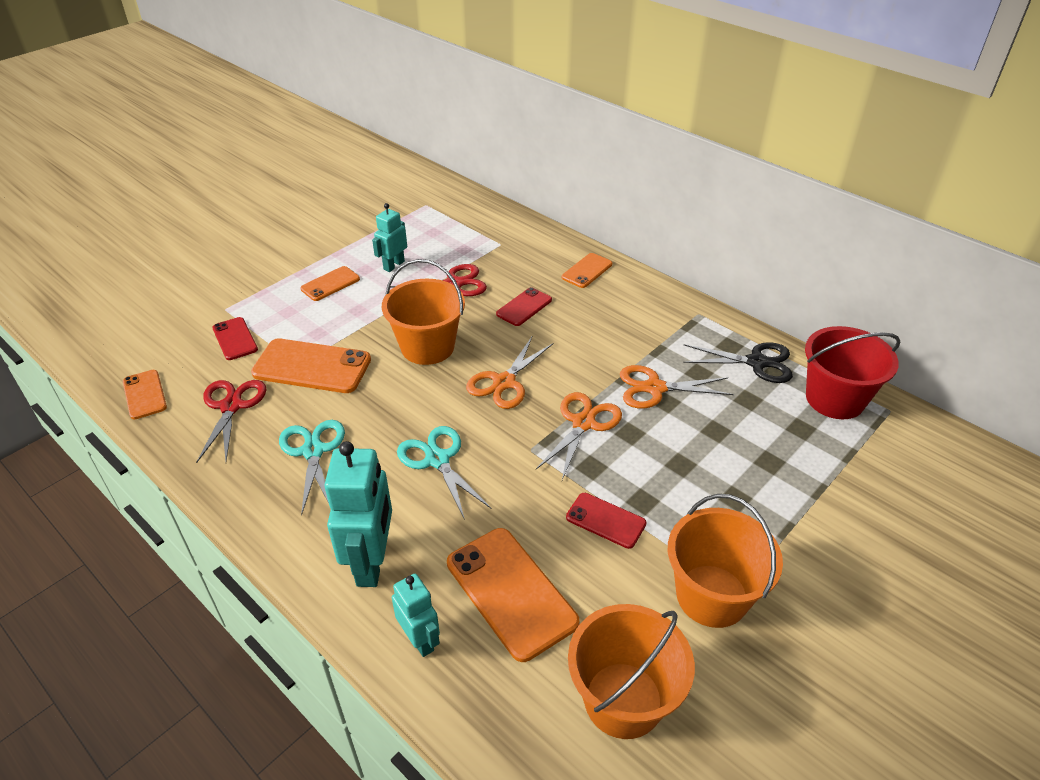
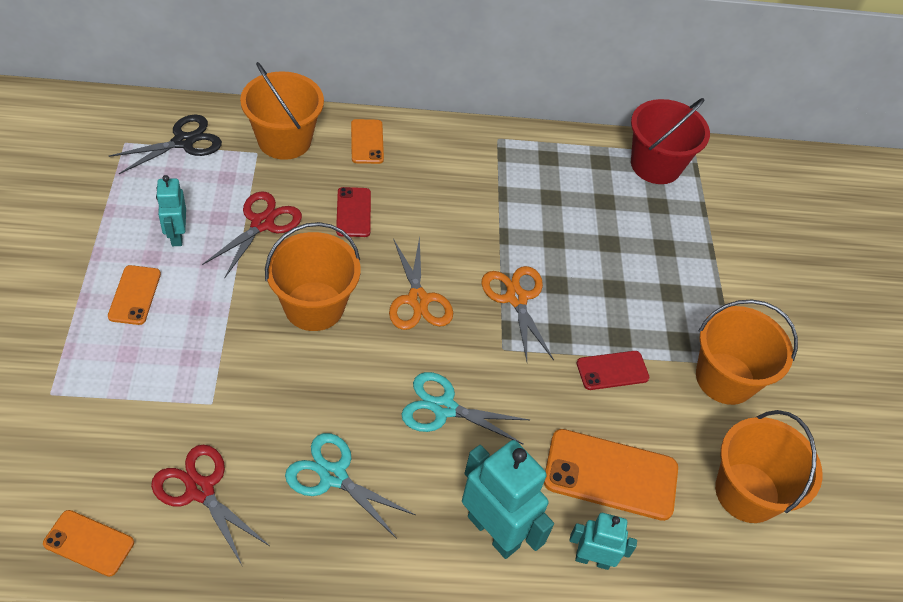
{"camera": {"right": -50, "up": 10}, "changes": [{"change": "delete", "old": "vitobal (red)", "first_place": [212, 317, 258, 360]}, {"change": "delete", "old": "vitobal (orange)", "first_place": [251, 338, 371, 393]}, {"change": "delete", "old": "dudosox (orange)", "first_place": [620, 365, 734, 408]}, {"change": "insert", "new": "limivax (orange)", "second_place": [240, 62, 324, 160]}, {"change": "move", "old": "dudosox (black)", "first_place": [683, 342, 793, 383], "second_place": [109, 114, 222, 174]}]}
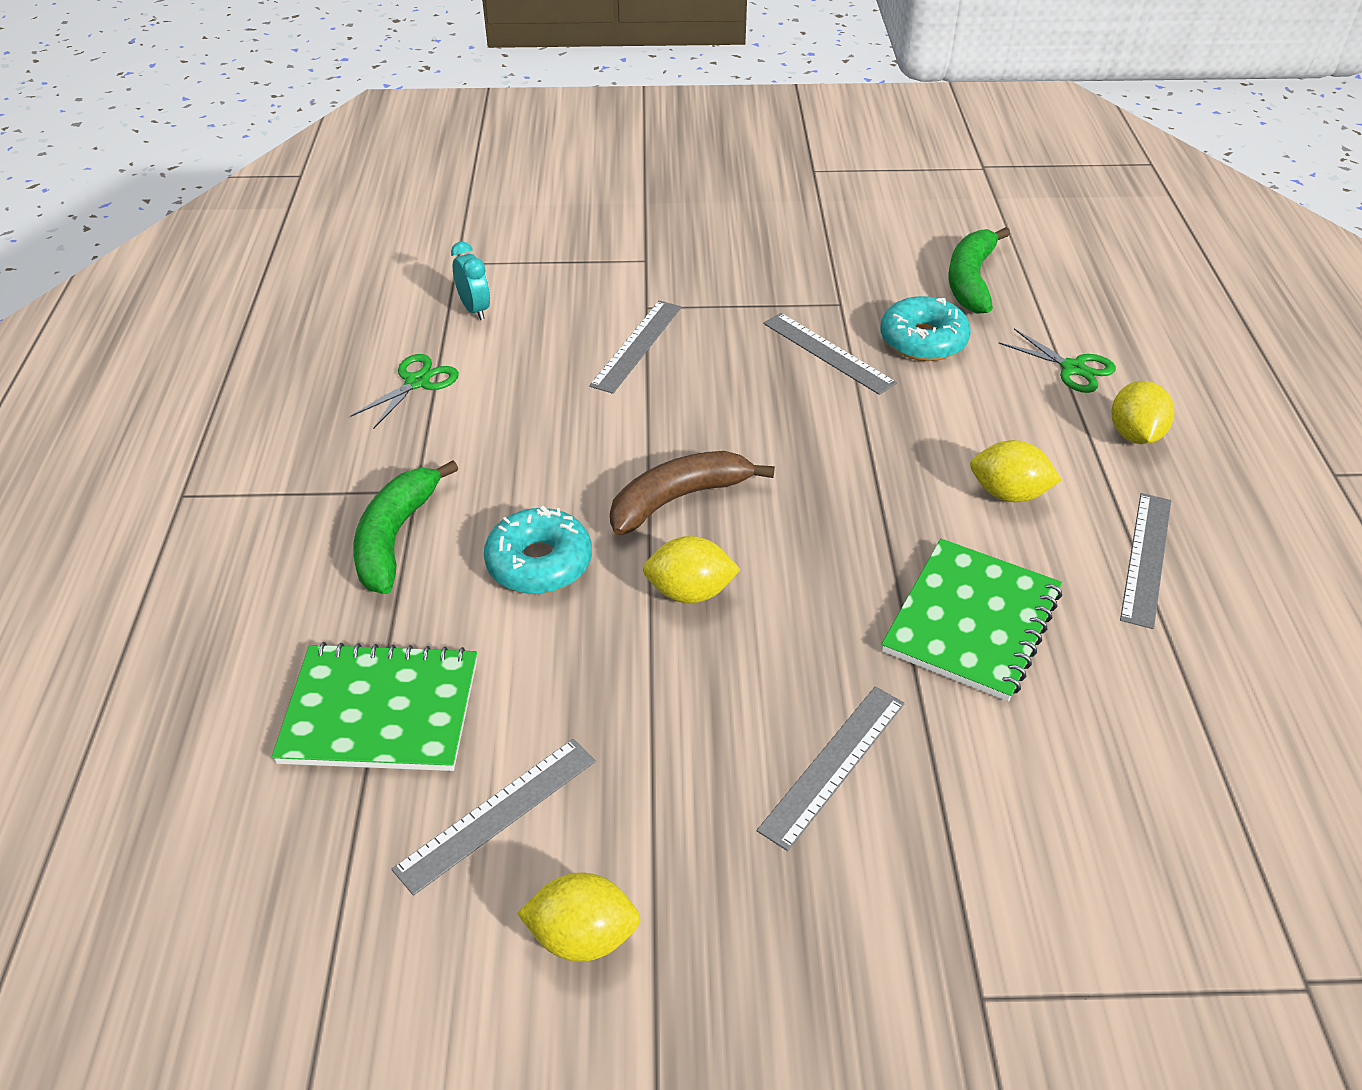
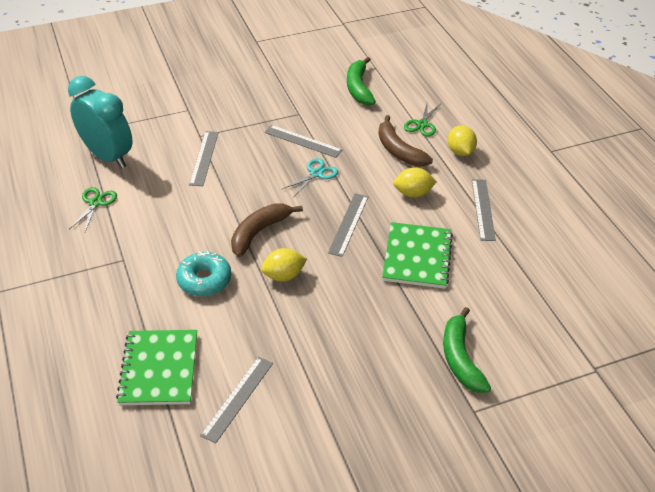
{"camera": {"right": -20, "up": 0}, "changes": [{"change": "delete", "old": "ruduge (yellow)", "first_place": [517, 872, 641, 962]}, {"change": "delete", "old": "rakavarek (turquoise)", "first_place": [880, 296, 971, 361]}, {"change": "insert", "new": "dudosox (turquoise)", "second_place": [282, 158, 338, 196]}, {"change": "insert", "new": "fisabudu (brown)", "second_place": [378, 115, 433, 167]}, {"change": "move", "old": "fisabudu (green)", "first_place": [353, 460, 458, 594], "second_place": [443, 307, 491, 393]}, {"change": "move", "old": "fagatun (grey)", "first_place": [757, 686, 905, 851], "second_place": [328, 193, 368, 257]}, {"change": "rotate", "old": "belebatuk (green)", "first_place": [272, 642, 477, 771], "second_place": [116, 330, 197, 405], "degrees": -75}, {"change": "rotate", "old": "dudosox (green)", "first_place": [999, 328, 1116, 393], "second_place": [404, 103, 440, 137], "degrees": 90}, {"change": "resize", "old": "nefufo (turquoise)", "first_place": [451, 242, 490, 320], "second_place": [68, 76, 133, 168], "factor": 2.25}]}
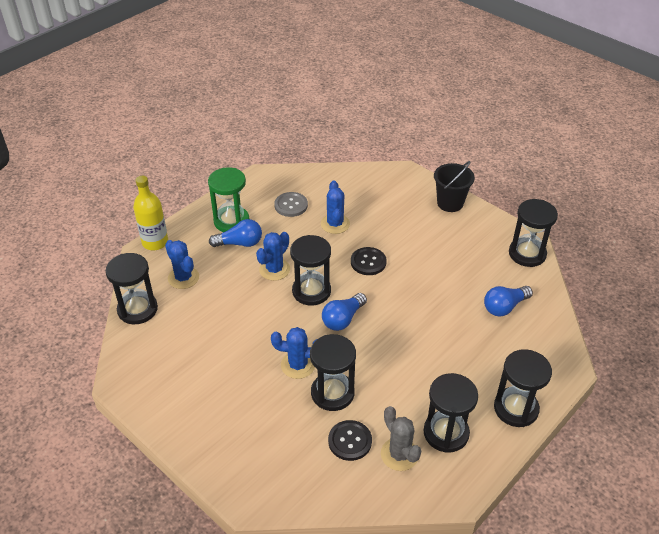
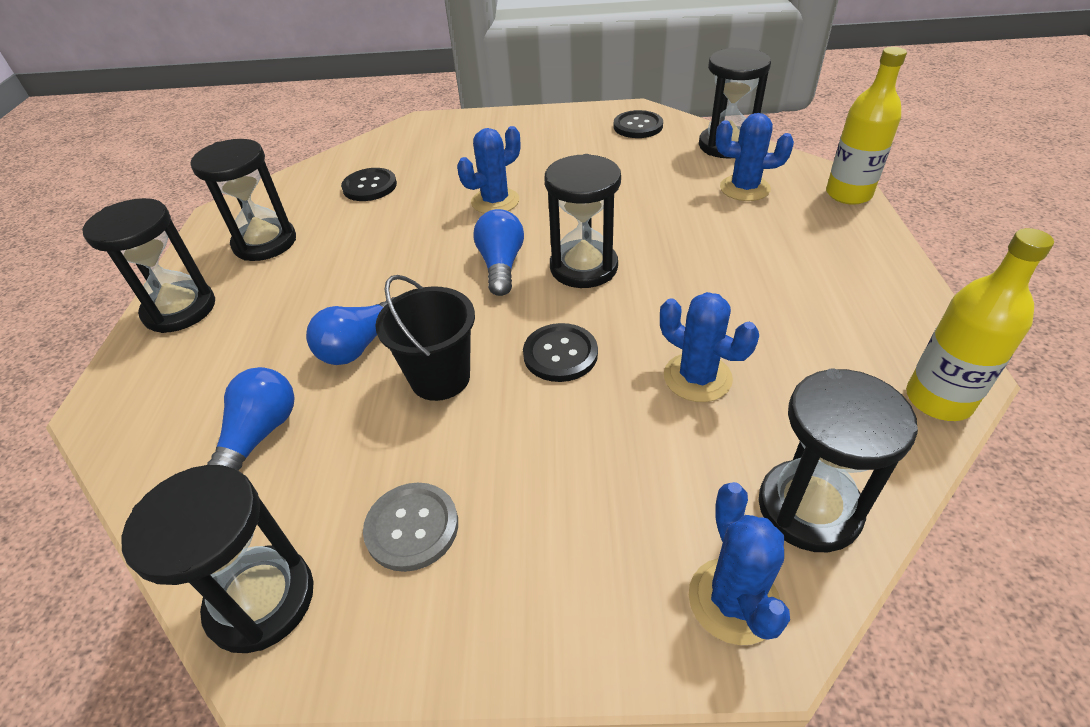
{"camera": {"right": 140, "up": 0}, "changes": [{"change": "delete", "old": "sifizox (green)", "first_place": [208, 167, 249, 232]}, {"change": "delete", "old": "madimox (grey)", "first_place": [381, 406, 421, 471]}, {"change": "insert", "new": "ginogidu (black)", "second_place": [614, 110, 663, 138]}, {"change": "insert", "new": "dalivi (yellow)", "second_place": [906, 228, 1054, 421]}, {"change": "move", "old": "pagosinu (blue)", "first_place": [209, 219, 262, 247], "second_place": [306, 297, 395, 365]}, {"change": "move", "old": "madimox (blue)", "first_place": [256, 232, 290, 281], "second_place": [689, 482, 790, 645]}, {"change": "move", "old": "ginogidu (grey)", "first_place": [274, 192, 308, 217], "second_place": [363, 483, 458, 572]}, {"change": "move", "old": "sifizox (black)", "first_place": [310, 334, 356, 411], "second_place": [759, 368, 918, 552]}, {"change": "move", "old": "limivax (black)", "first_place": [434, 161, 475, 212], "second_place": [375, 275, 475, 401]}]}
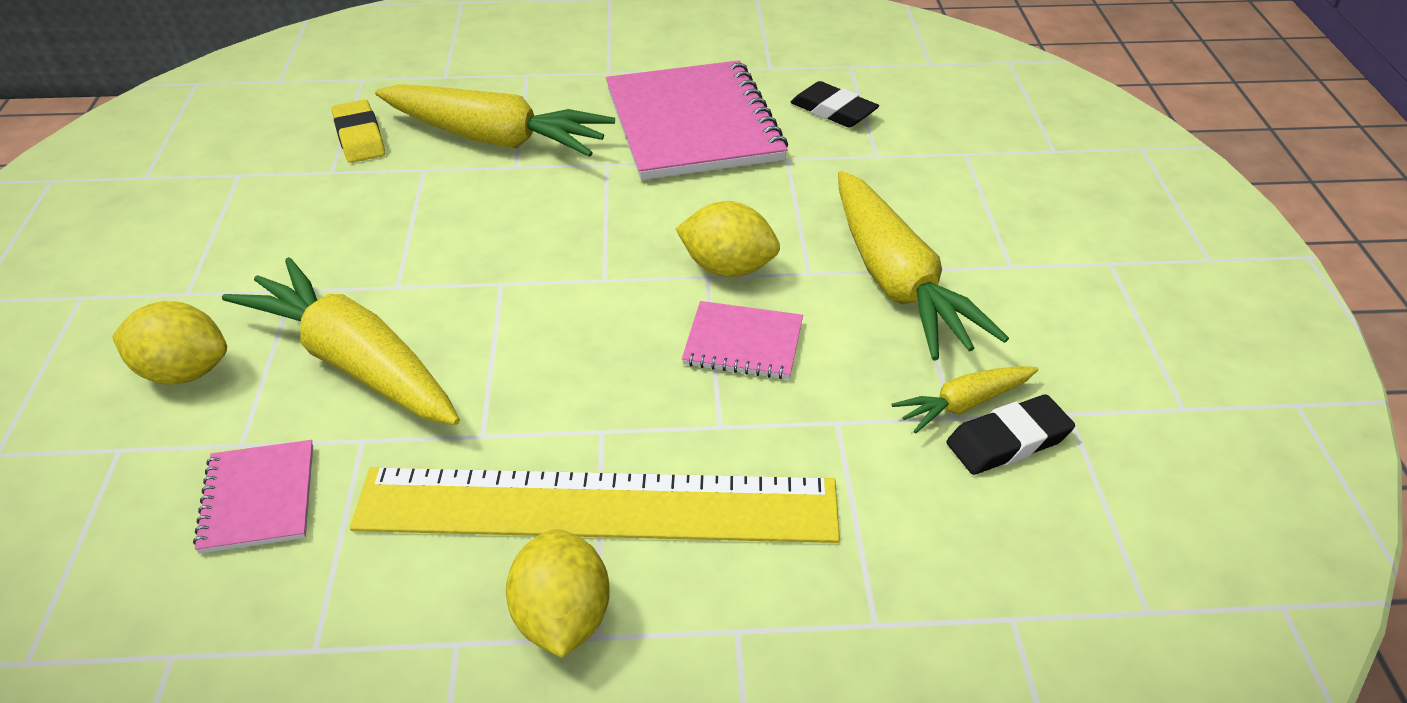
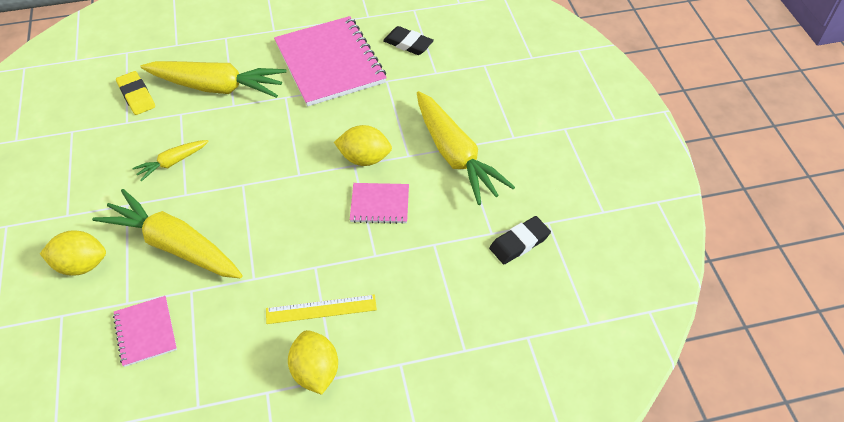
{"camera": {"right": -10, "up": 10}, "changes": [{"change": "move", "old": "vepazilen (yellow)", "first_place": [892, 366, 1039, 434], "second_place": [132, 140, 209, 182]}, {"change": "resize", "old": "fagatun (yellow)", "first_place": [350, 467, 840, 543], "second_place": [266, 294, 377, 324], "factor": 0.46}]}
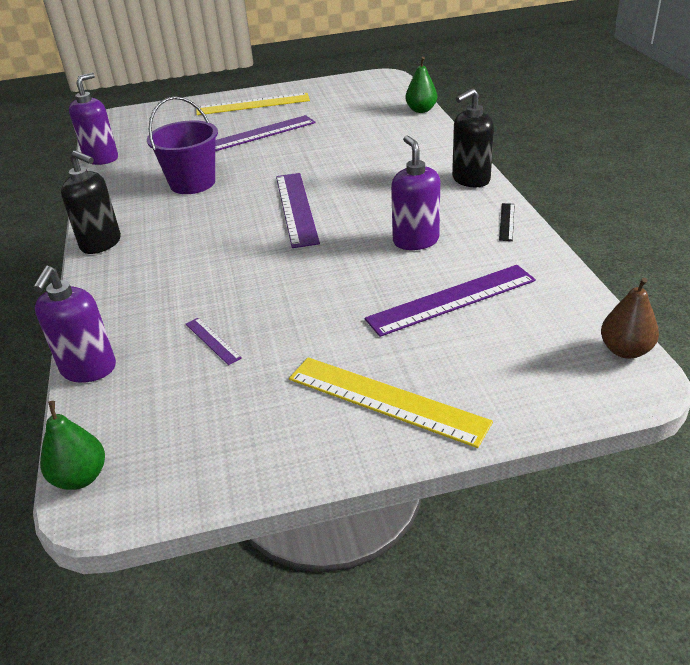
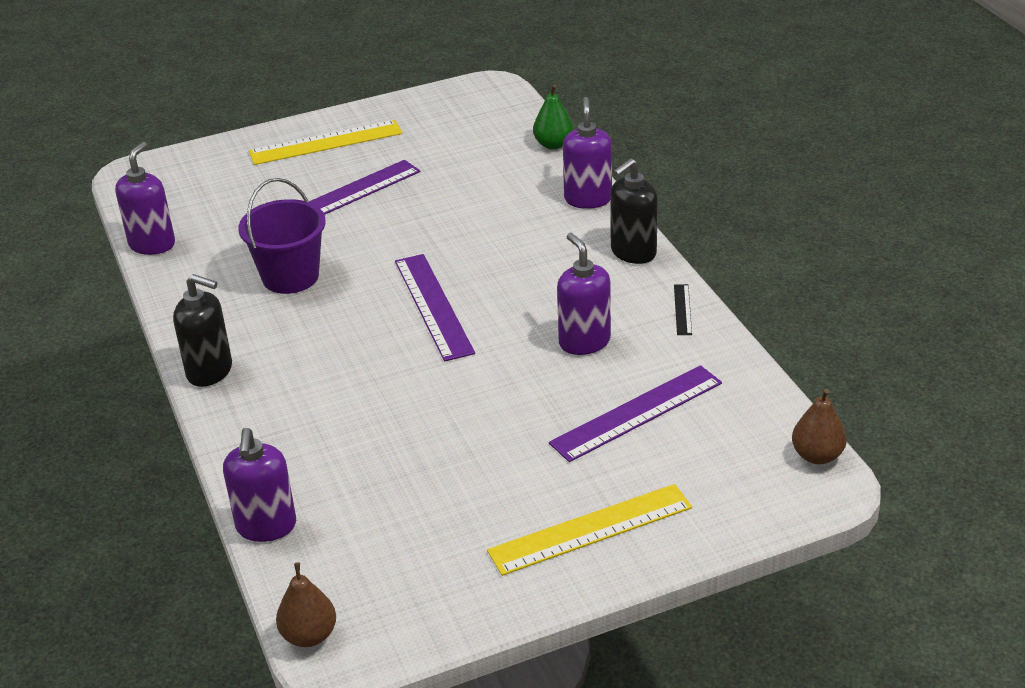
{"camera": {"right": -10, "up": 0}, "changes": [{"change": "delete", "old": "fagatun (purple)", "first_place": [186, 318, 242, 365]}, {"change": "insert", "new": "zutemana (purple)", "second_place": [563, 97, 612, 209]}, {"change": "recolor", "old": "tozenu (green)", "new": "tozenu (brown)", "first_place": [40, 401, 105, 490], "second_place": [276, 562, 336, 647]}, {"change": "rotate", "old": "fagatun (yellow)", "first_place": [289, 357, 493, 448], "second_place": [487, 484, 692, 576], "degrees": -45}]}
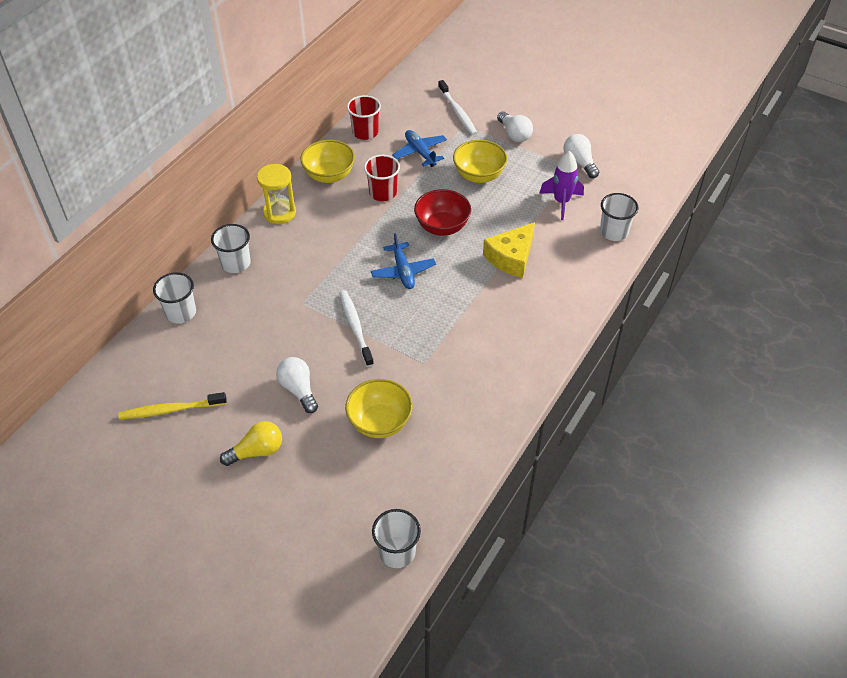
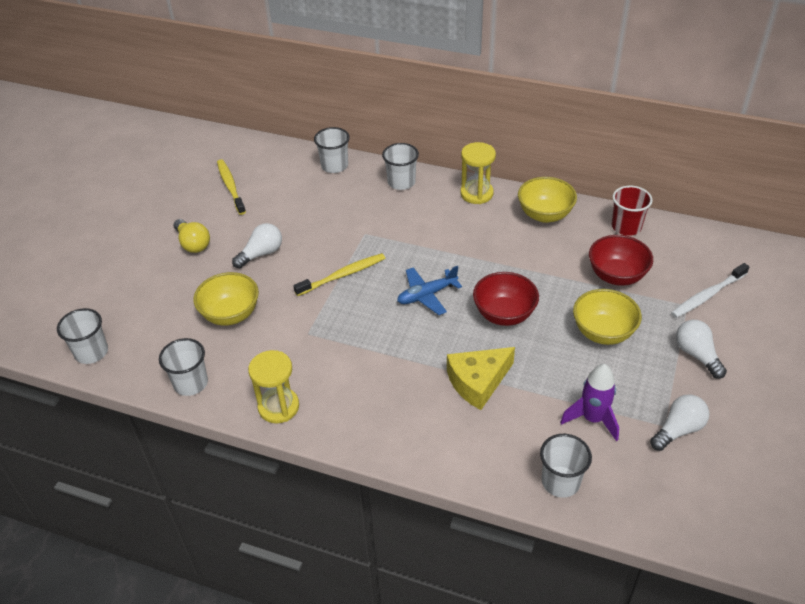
{"camera": {"right": 80, "up": -5}, "changes": [{"change": "delete", "old": "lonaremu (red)", "first_place": [364, 155, 400, 201]}, {"change": "insert", "new": "lonaremu (white)", "second_place": [159, 338, 208, 396]}, {"change": "insert", "new": "sifizox (yellow)", "second_place": [248, 350, 299, 423]}, {"change": "replace", "old": "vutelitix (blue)", "new": "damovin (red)", "first_place": [392, 130, 447, 167], "second_place": [589, 235, 653, 286]}, {"change": "recolor", "old": "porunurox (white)", "new": "porunurox (yellow)", "first_place": [339, 290, 374, 367], "second_place": [293, 253, 385, 296]}, {"change": "rotate", "old": "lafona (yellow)", "first_place": [483, 222, 535, 278], "second_place": [447, 347, 515, 410], "degrees": -60}, {"change": "rotate", "old": "pagosinu (white)", "first_place": [497, 111, 533, 142], "second_place": [676, 320, 727, 379], "degrees": 105}]}
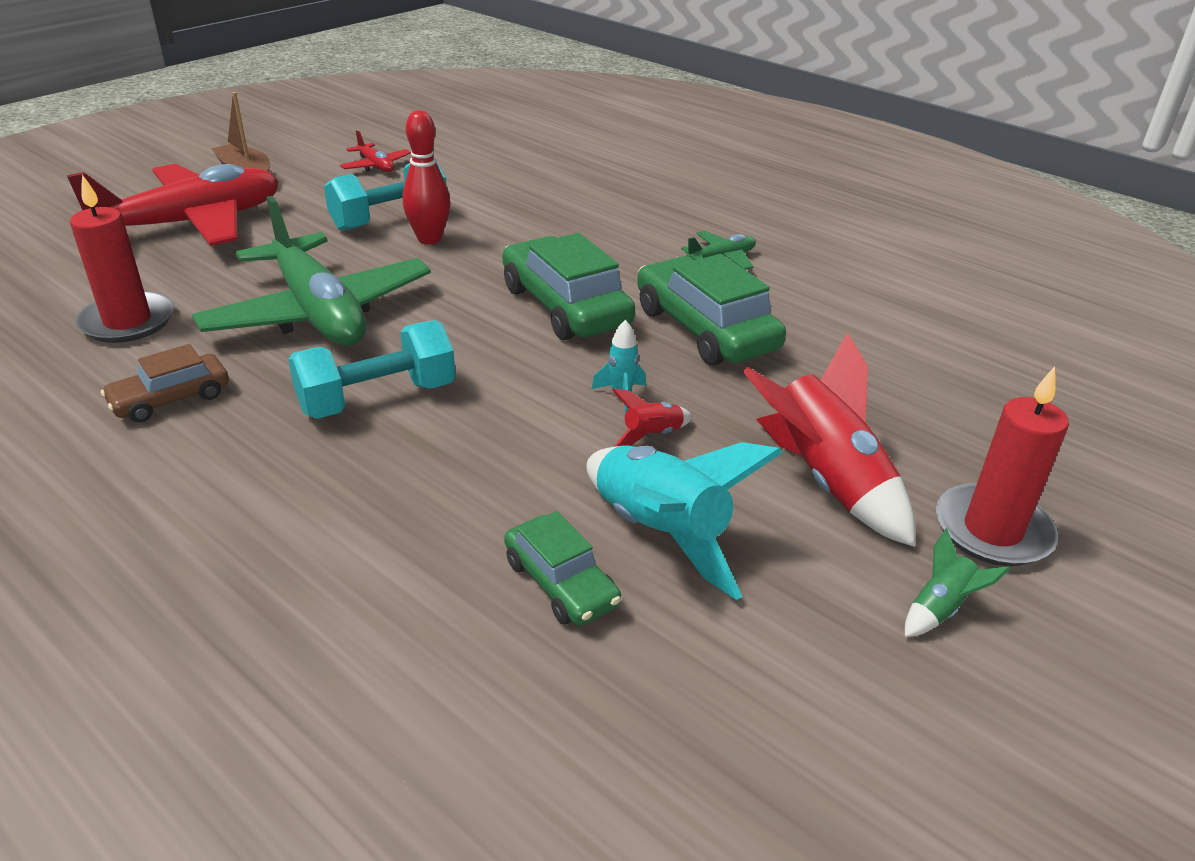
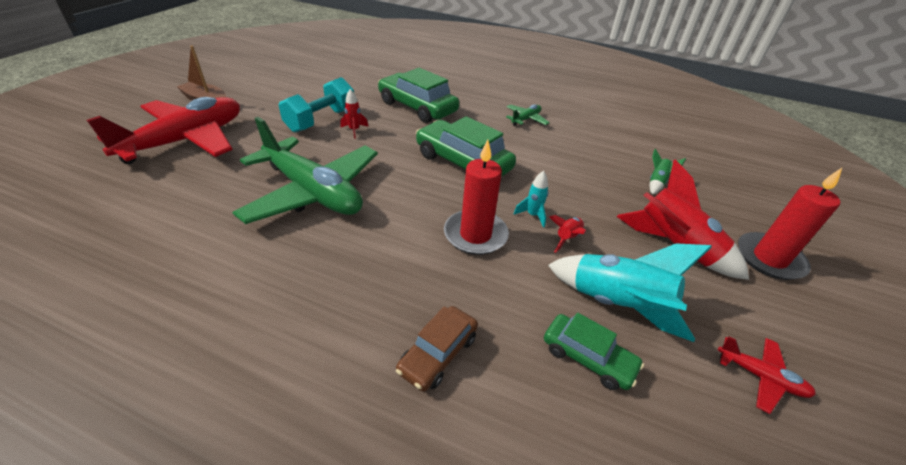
{"camera": {"right": -20, "up": 5}, "changes": [{"change": "delete", "old": "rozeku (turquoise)", "first_place": [288, 320, 456, 419]}, {"change": "move", "old": "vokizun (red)", "first_place": [70, 175, 174, 343], "second_place": [444, 140, 509, 255]}, {"change": "move", "old": "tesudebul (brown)", "first_place": [101, 344, 229, 423], "second_place": [396, 306, 478, 392]}, {"change": "move", "old": "vutelitix (red)", "first_place": [340, 130, 411, 172], "second_place": [718, 336, 816, 414]}, {"change": "move", "old": "tesudebul (green)", "first_place": [637, 254, 786, 365], "second_place": [378, 68, 459, 123]}, {"change": "move", "old": "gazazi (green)", "first_place": [905, 528, 1010, 637], "second_place": [650, 149, 686, 195]}, {"change": "replace", "old": "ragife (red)", "new": "gazazi (red)", "first_place": [403, 110, 451, 245], "second_place": [341, 89, 369, 139]}]}
